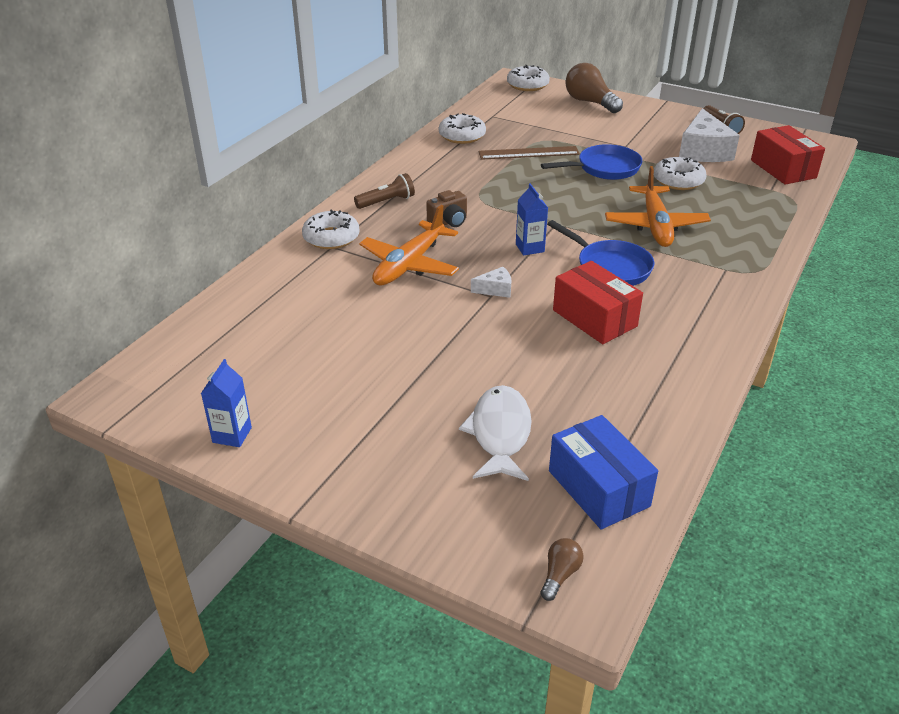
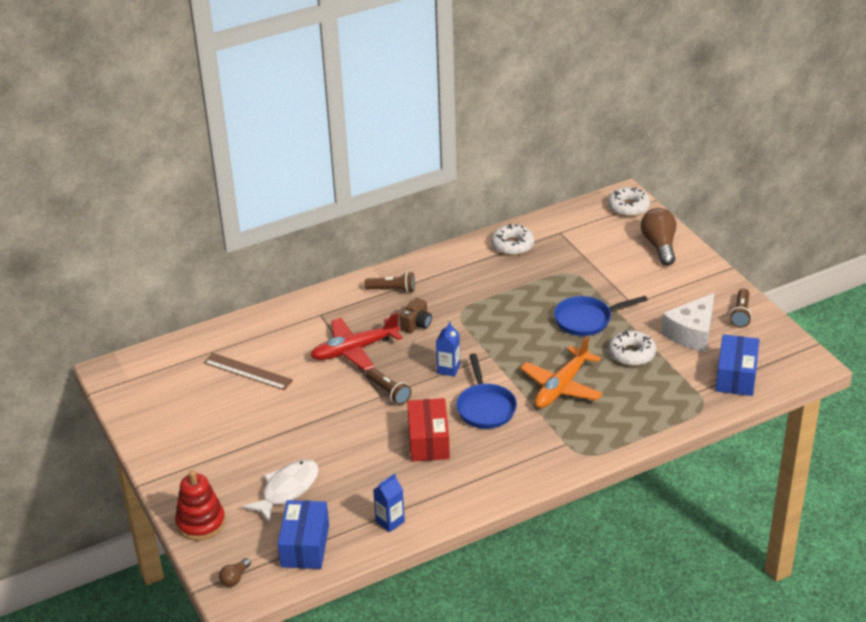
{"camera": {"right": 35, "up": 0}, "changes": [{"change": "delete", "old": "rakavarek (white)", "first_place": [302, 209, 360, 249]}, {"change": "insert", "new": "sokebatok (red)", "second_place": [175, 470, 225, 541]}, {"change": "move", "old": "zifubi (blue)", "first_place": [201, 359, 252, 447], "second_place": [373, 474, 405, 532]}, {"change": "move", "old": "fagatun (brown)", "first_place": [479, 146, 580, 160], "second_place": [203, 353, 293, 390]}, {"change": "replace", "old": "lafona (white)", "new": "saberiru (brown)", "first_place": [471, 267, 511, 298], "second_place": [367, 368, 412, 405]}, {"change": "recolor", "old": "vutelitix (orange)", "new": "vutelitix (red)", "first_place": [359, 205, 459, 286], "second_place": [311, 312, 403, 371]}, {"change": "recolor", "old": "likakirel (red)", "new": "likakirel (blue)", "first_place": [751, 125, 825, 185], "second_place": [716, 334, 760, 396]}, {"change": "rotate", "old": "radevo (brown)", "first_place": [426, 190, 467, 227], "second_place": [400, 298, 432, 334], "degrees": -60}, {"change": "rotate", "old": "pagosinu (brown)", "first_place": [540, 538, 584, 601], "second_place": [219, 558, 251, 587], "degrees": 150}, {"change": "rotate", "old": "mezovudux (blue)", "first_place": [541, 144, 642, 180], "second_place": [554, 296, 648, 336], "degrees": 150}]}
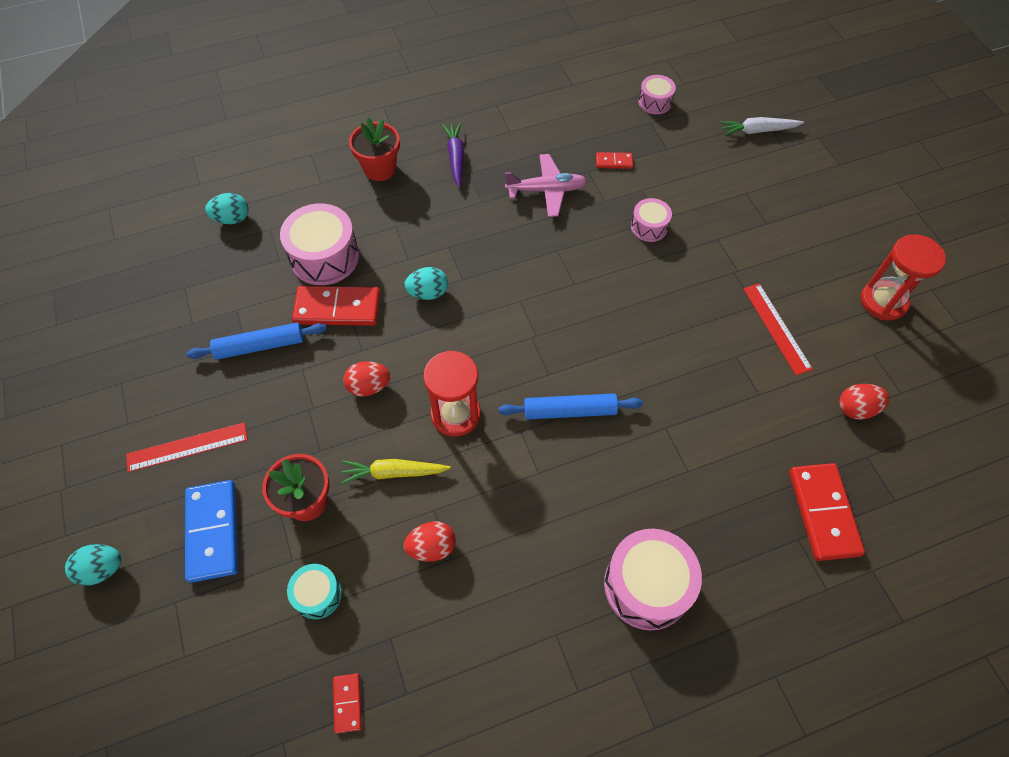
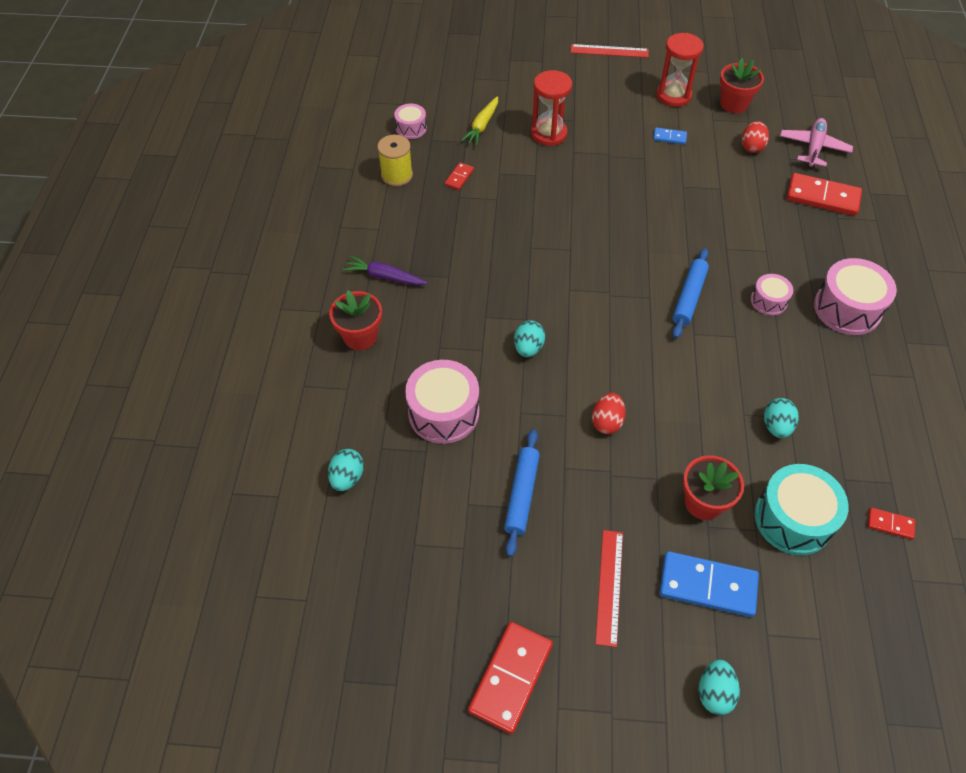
{"camera": {"right": -65, "up": -5}, "changes": [{"change": "delete", "old": "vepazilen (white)", "first_place": [719, 117, 804, 136]}, {"change": "insert", "new": "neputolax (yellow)", "second_place": [377, 135, 413, 186]}, {"change": "insert", "new": "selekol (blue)", "second_place": [653, 128, 687, 145]}, {"change": "insert", "new": "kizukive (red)", "second_place": [720, 58, 764, 113]}, {"change": "move", "old": "selekol (red)", "first_place": [292, 286, 380, 326], "second_place": [468, 622, 553, 734]}, {"change": "move", "old": "vepazilen (yellow)", "first_place": [341, 459, 451, 484], "second_place": [461, 96, 498, 146]}, {"change": "move", "old": "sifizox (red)", "first_place": [423, 351, 481, 437], "second_place": [531, 70, 572, 146]}, {"change": "move", "old": "vutelitix (pink)", "first_place": [505, 154, 587, 217], "second_place": [780, 118, 853, 167]}, {"change": "move", "old": "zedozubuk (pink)", "first_place": [631, 198, 672, 242], "second_place": [751, 274, 793, 316]}, {"change": "move", "old": "fagatun (red)", "first_place": [743, 283, 813, 375], "second_place": [571, 44, 649, 58]}, {"change": "recolor", "old": "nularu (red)", "new": "nularu (turquoise)", "first_place": [404, 521, 456, 562], "second_place": [764, 398, 799, 438]}, {"change": "resize", "old": "zedozubuk (turquoise)", "first_place": [287, 564, 342, 619], "second_place": [754, 464, 849, 555], "factor": 1.81}]}
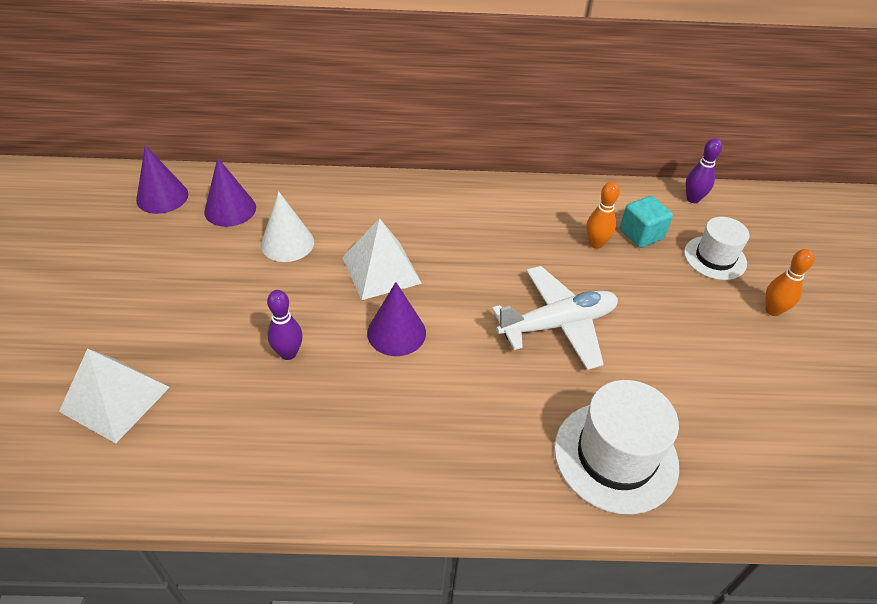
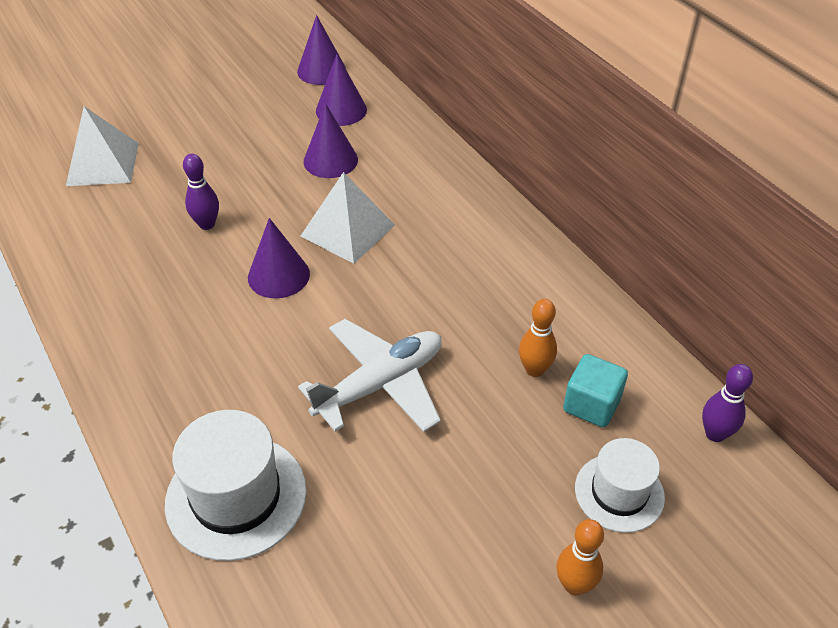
{"camera": {"right": 60, "up": 0}, "changes": [{"change": "recolor", "old": "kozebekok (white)", "new": "kozebekok (purple)", "first_place": [261, 191, 314, 262], "second_place": [304, 103, 358, 178]}, {"change": "rotate", "old": "vutelitix (white)", "first_place": [492, 266, 618, 370], "second_place": [298, 319, 442, 432], "degrees": -75}]}
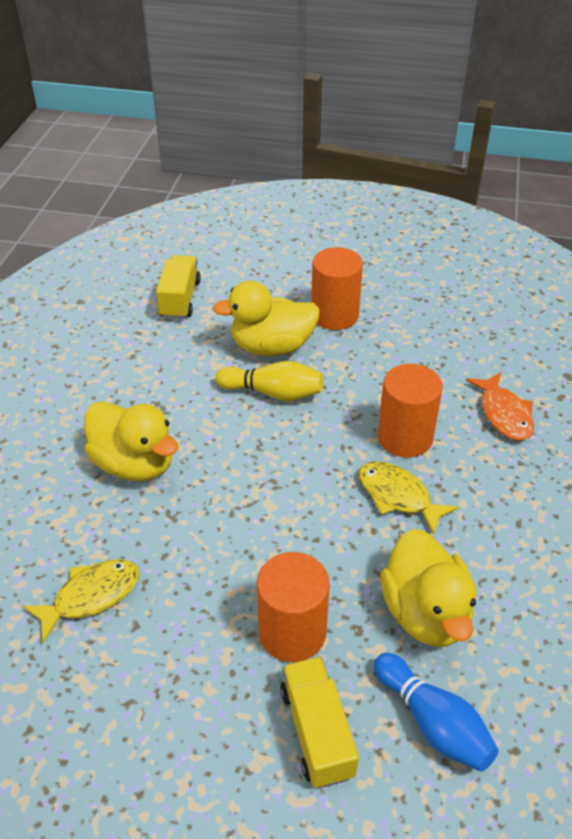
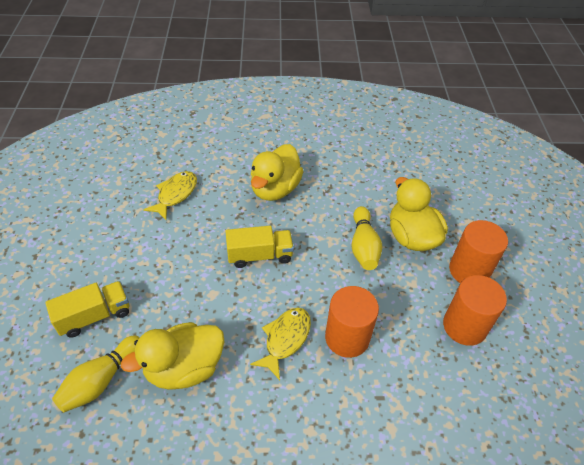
{"camera": {"right": 75, "up": 5}, "changes": [{"change": "delete", "old": "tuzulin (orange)", "first_place": [466, 372, 534, 440]}, {"change": "move", "old": "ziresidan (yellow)", "first_place": [156, 255, 201, 319], "second_place": [225, 226, 294, 268]}, {"change": "move", "old": "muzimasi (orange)", "first_place": [257, 552, 330, 662], "second_place": [443, 275, 507, 346]}, {"change": "recolor", "old": "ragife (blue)", "new": "ragife (yellow)", "first_place": [374, 653, 499, 772], "second_place": [52, 335, 140, 412]}, {"change": "rotate", "old": "tuzulin (yellow)", "first_place": [23, 559, 140, 643], "second_place": [143, 171, 197, 220], "degrees": -105}]}
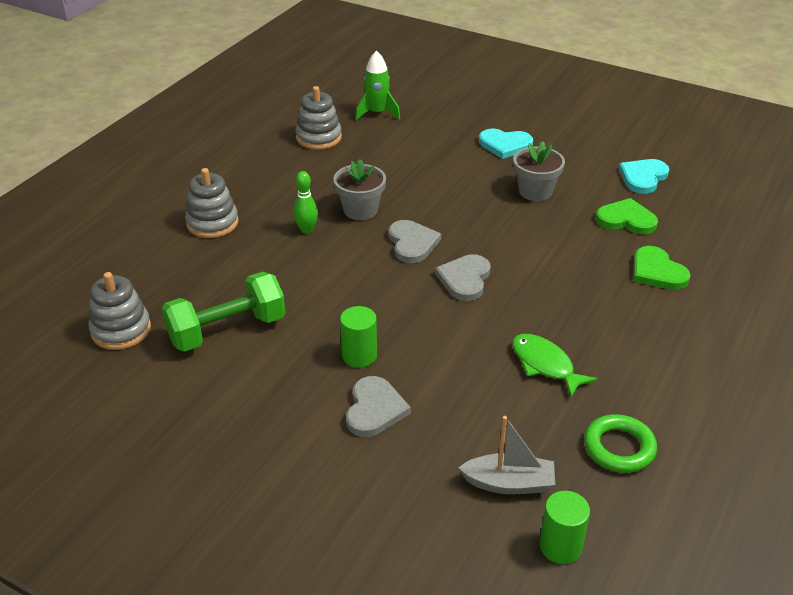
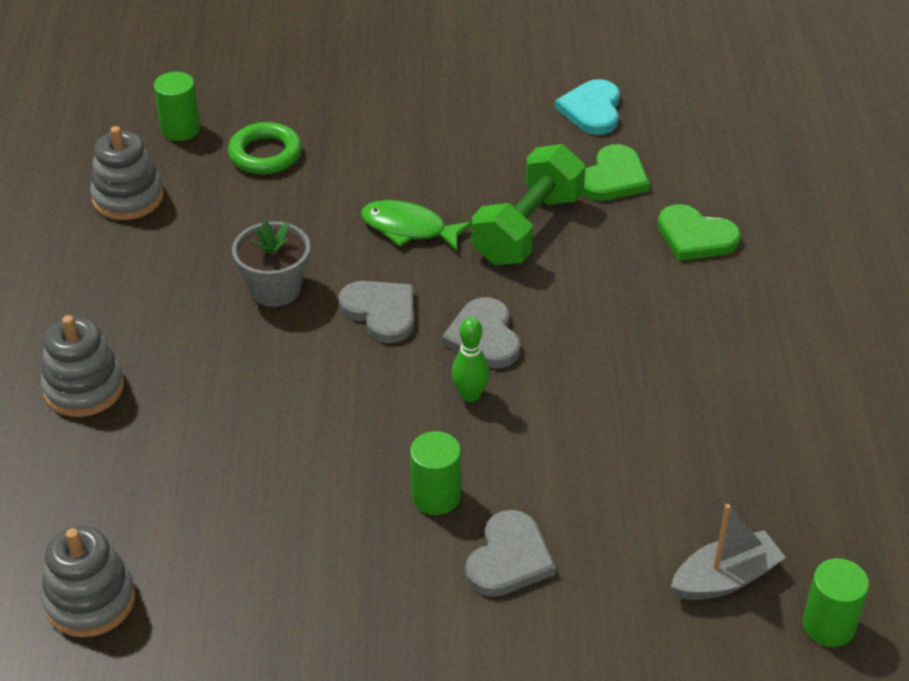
{"camera": {"right": -30, "up": 5}, "changes": [{"change": "delete", "old": "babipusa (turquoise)", "first_place": [479, 129, 533, 159]}, {"change": "delete", "old": "kizukive (grey)", "first_place": [513, 141, 565, 201]}, {"change": "move", "old": "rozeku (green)", "first_place": [162, 272, 286, 352], "second_place": [472, 144, 586, 265]}, {"change": "move", "old": "ragife (green)", "first_place": [293, 171, 318, 234], "second_place": [451, 317, 490, 402]}, {"change": "move", "old": "tuzulin (green)", "first_place": [512, 334, 597, 397], "second_place": [361, 200, 472, 251]}, {"change": "move", "old": "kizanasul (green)", "first_place": [584, 414, 657, 473], "second_place": [228, 122, 302, 174]}, {"change": "replace", "old": "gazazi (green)", "new": "muzimasi (green)", "first_place": [355, 51, 400, 121], "second_place": [154, 72, 200, 141]}, {"change": "rotate", "old": "babipusa (grey)", "first_place": [346, 376, 411, 437], "second_place": [465, 510, 556, 597], "degrees": 45}, {"change": "rotate", "old": "babipusa (green)", "first_place": [596, 198, 658, 234], "second_place": [582, 144, 650, 201], "degrees": 135}]}
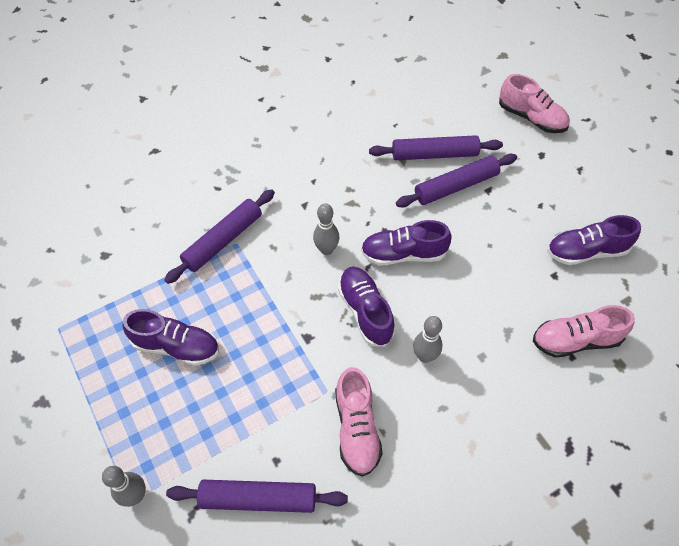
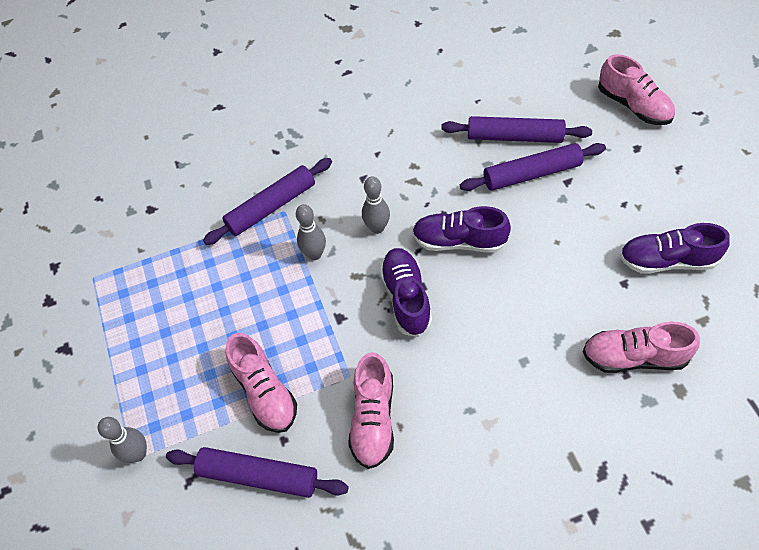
{"camera": {"right": 15, "up": 0}, "changes": [{"change": "delete", "old": "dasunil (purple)", "first_place": [122, 309, 219, 366]}, {"change": "insert", "new": "dasunil (pink)", "second_place": [225, 333, 297, 433]}, {"change": "move", "old": "ragife (grey)", "first_place": [413, 316, 443, 363], "second_place": [296, 204, 326, 260]}]}
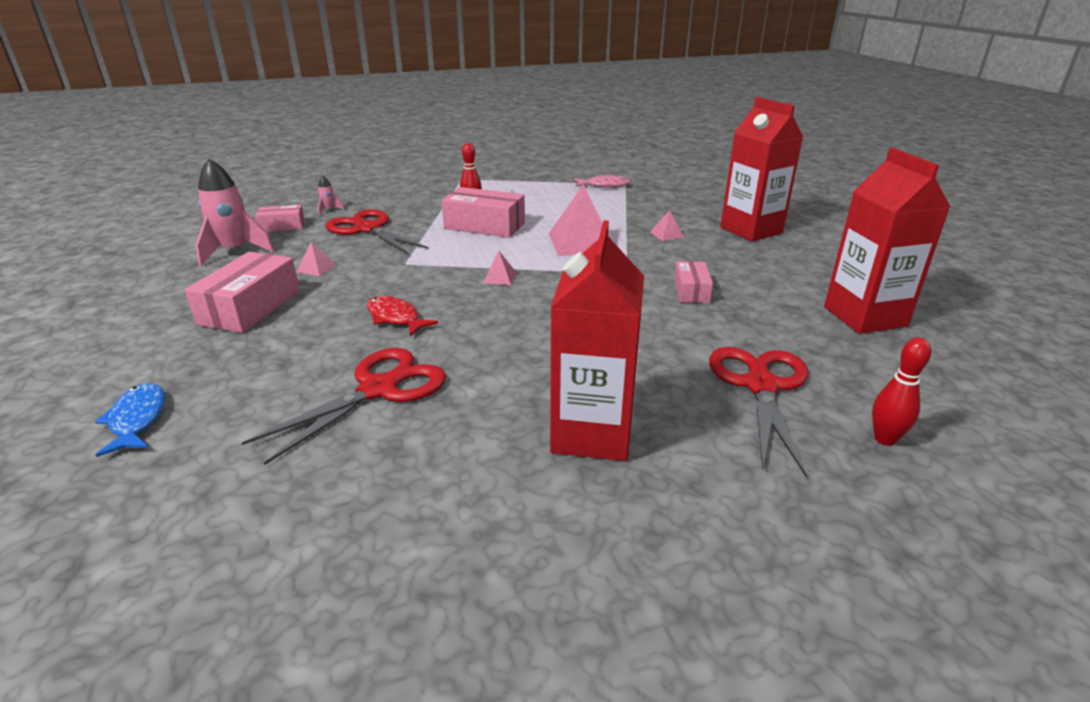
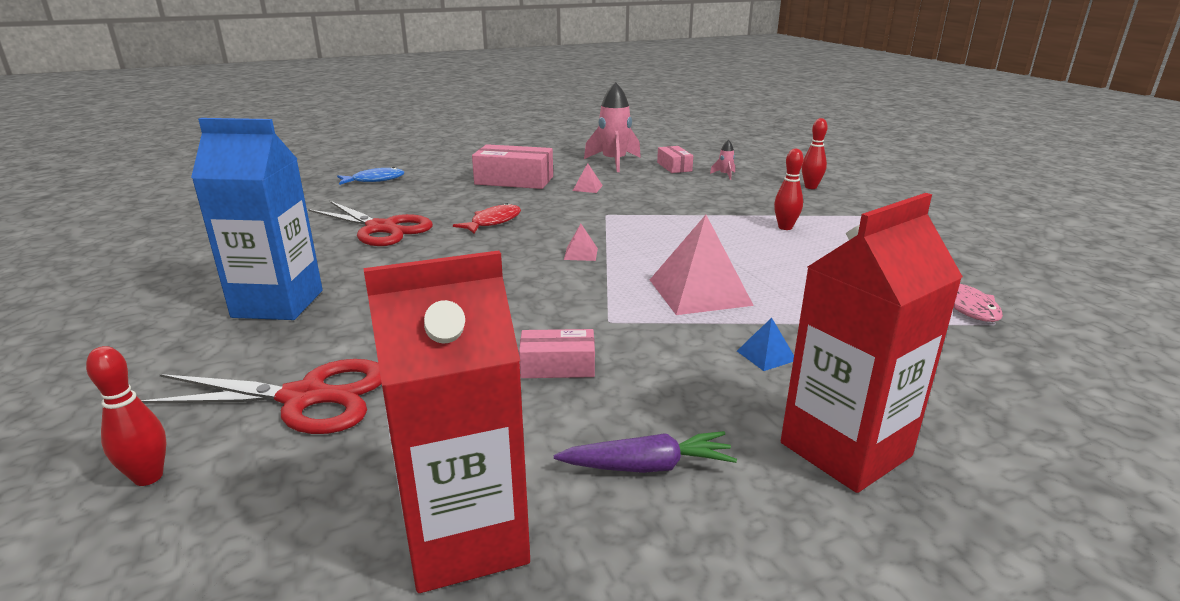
{"camera": {"right": 85, "up": -5}, "changes": [{"change": "delete", "old": "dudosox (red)", "first_place": [325, 209, 429, 254]}, {"change": "delete", "old": "likakirel (pink)", "first_place": [441, 187, 525, 238]}, {"change": "insert", "new": "vepazilen (purple)", "second_place": [554, 431, 737, 473]}, {"change": "insert", "new": "ragife (red)", "second_place": [802, 118, 828, 189]}, {"change": "recolor", "old": "zifubi (red)", "new": "zifubi (blue)", "first_place": [550, 220, 644, 461], "second_place": [191, 118, 323, 320]}, {"change": "recolor", "old": "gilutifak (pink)", "new": "gilutifak (blue)", "first_place": [650, 210, 684, 241], "second_place": [737, 318, 794, 371]}]}
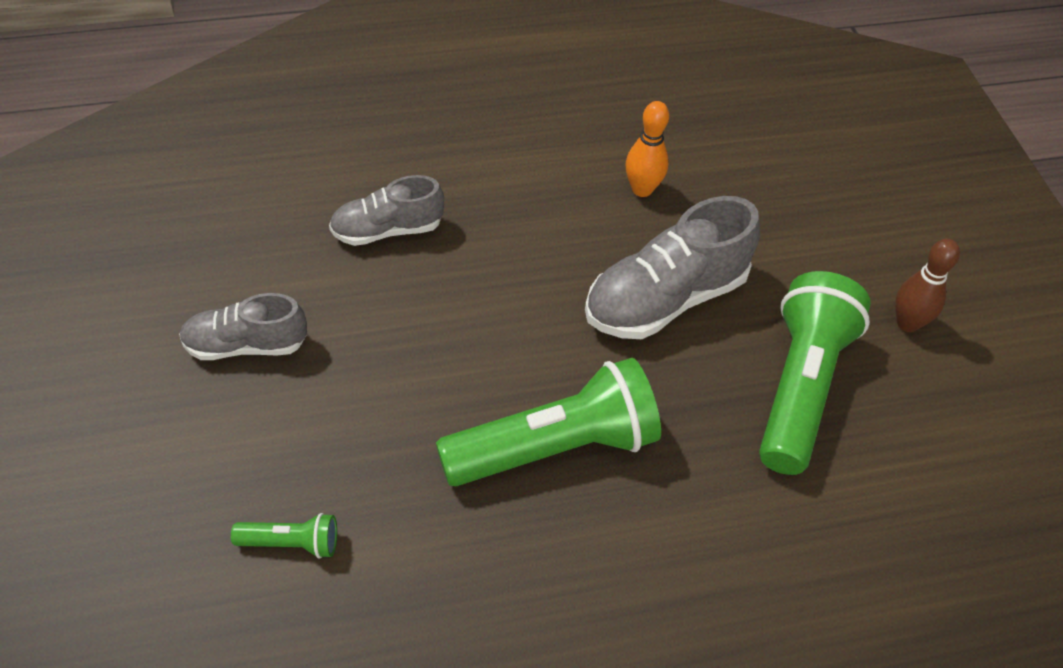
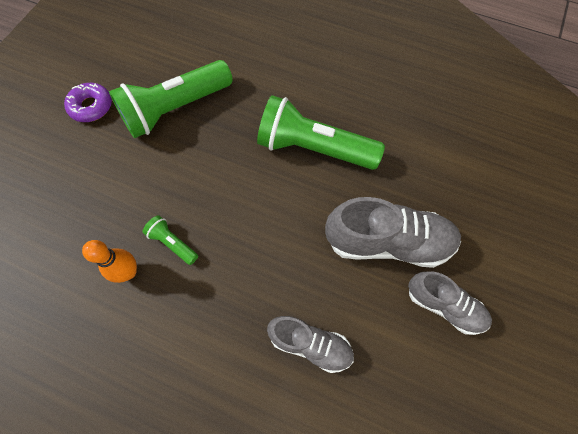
{"camera": {"right": -140, "up": 15}, "changes": [{"change": "move", "old": "saberiru (green)", "first_place": [231, 513, 337, 559], "second_place": [143, 215, 198, 265]}, {"change": "move", "old": "dasunil (grey)", "first_place": [585, 196, 760, 339], "second_place": [325, 197, 461, 268]}, {"change": "replace", "old": "ragife (brown)", "new": "rakavarek (purple)", "first_place": [895, 239, 960, 332], "second_place": [64, 83, 112, 122]}]}
